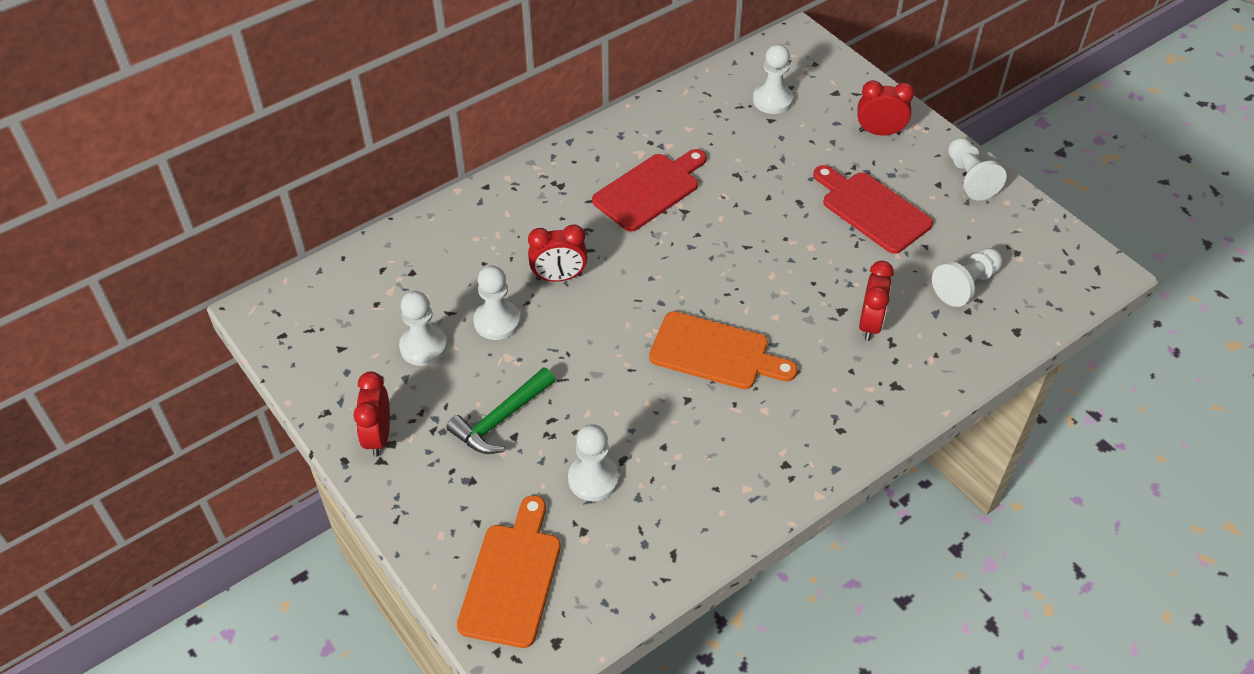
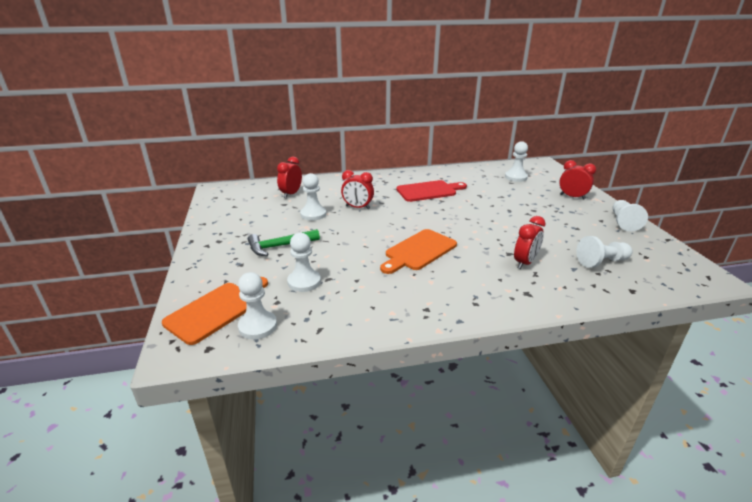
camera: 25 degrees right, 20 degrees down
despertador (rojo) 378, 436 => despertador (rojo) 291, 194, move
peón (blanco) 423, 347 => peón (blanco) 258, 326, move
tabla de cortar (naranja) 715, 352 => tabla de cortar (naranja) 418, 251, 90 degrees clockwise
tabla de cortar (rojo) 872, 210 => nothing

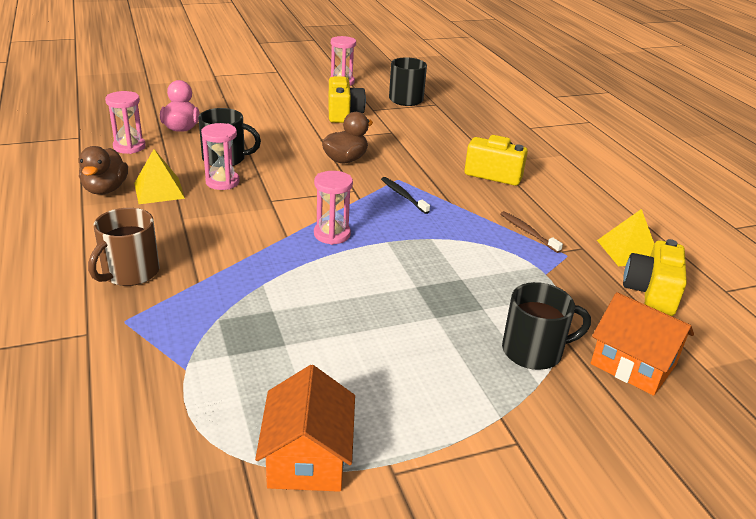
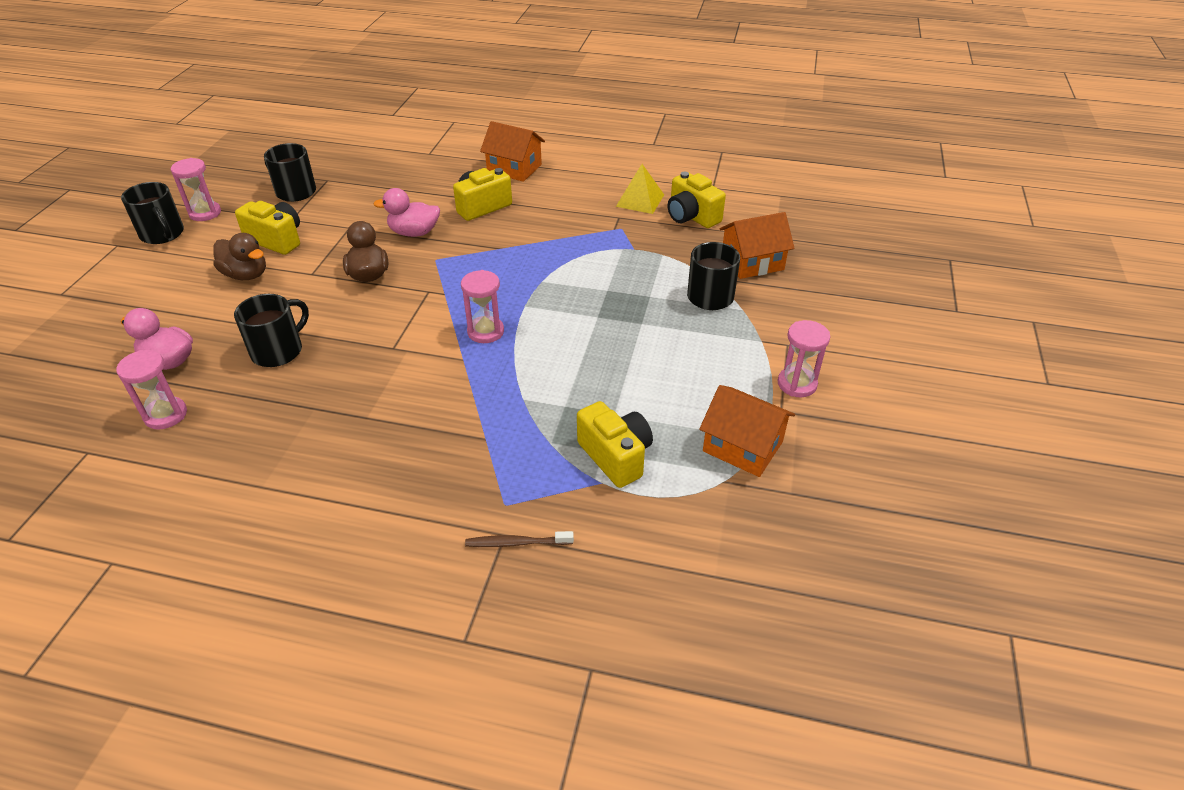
camera: 55 degrees left, 10 degrees up
pato (marrón) 105, 189 => pato (marrón) 246, 275, move
taza (marrón) 129, 273 => nothing
pirámide (amarillo) 159, 190 => nothing
reloj de arena (rosa) 222, 182 => reloj de arena (rosa) 797, 384, move
cepillo de dientes (negro) 403, 195 => nothing
cepillo de dientes (marrón) 528, 232 => cepillo de dientes (marrón) 517, 543, move
nothing => taza (negro) 162, 234
nothing => pato (rosa) 414, 233
nothing => casa (naranja) 514, 168
nothing => cámara (amarillo) 615, 456

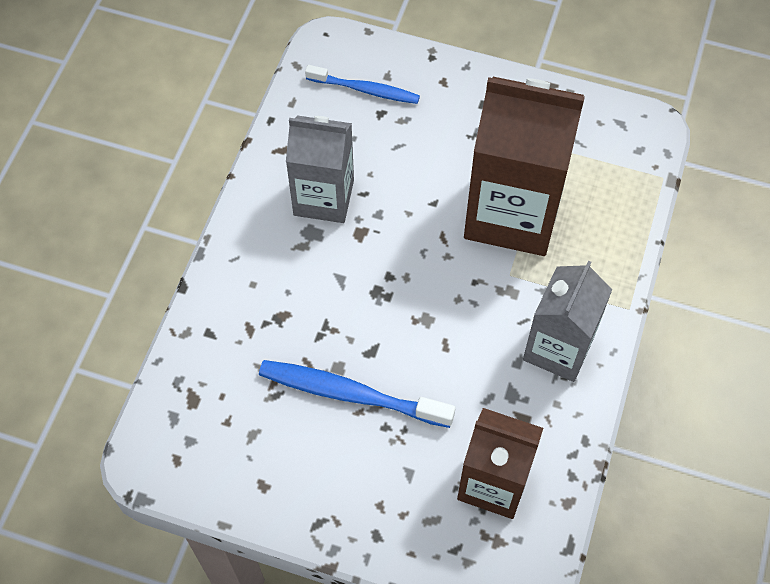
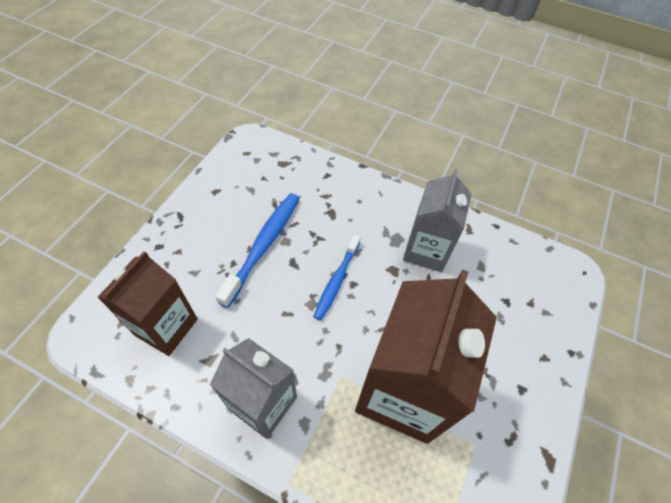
camera: 95 degrees right, 5 degrees down
cepillo de dientes (azul) 365, 90 => cepillo de dientes (azul) 336, 281, move

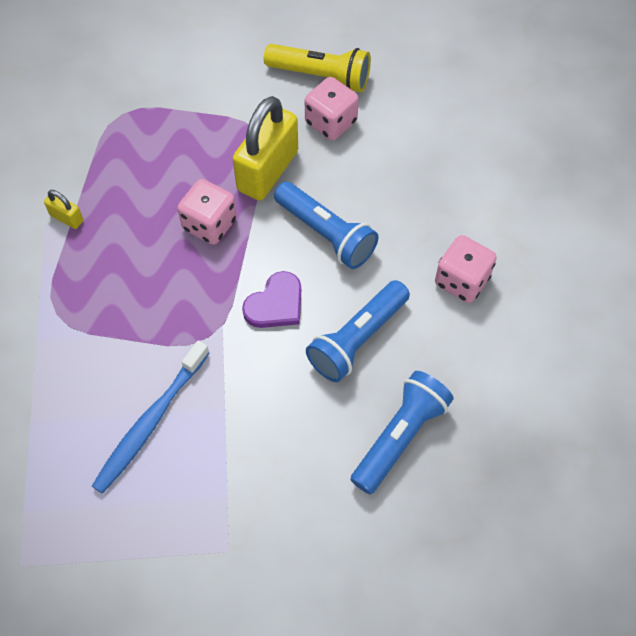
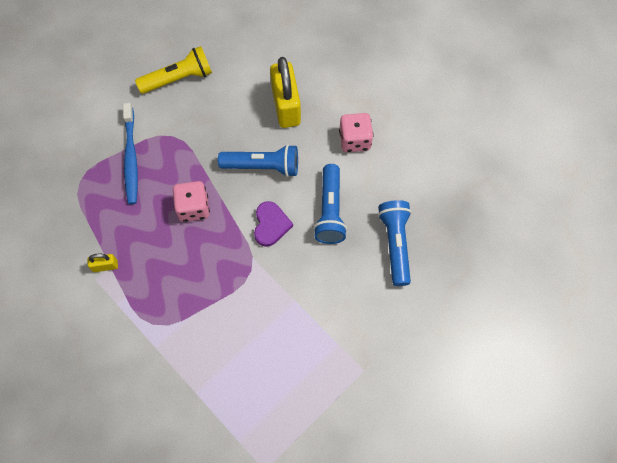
camera: 40 degrees left, 5 degrees up
cepillo de dientes (azul) 150, 422 => cepillo de dientes (azul) 131, 158, move
candado (amarillo) 268, 171 => candado (amarillo) 286, 106, move
dado (rosa) 331, 122 => nothing

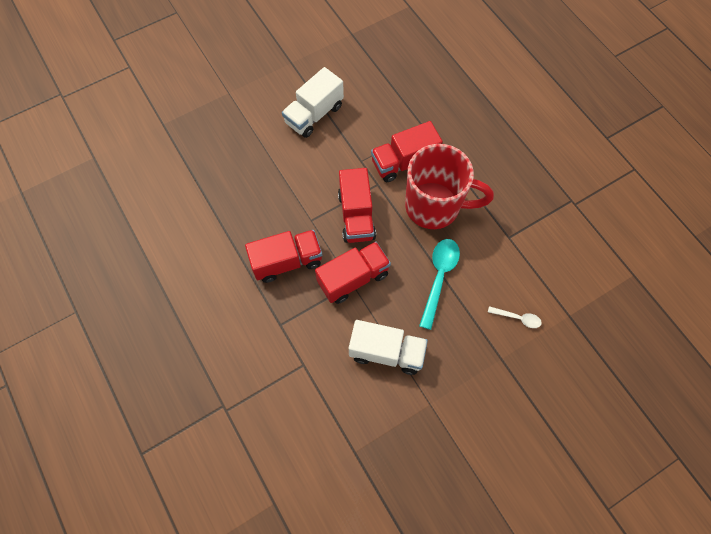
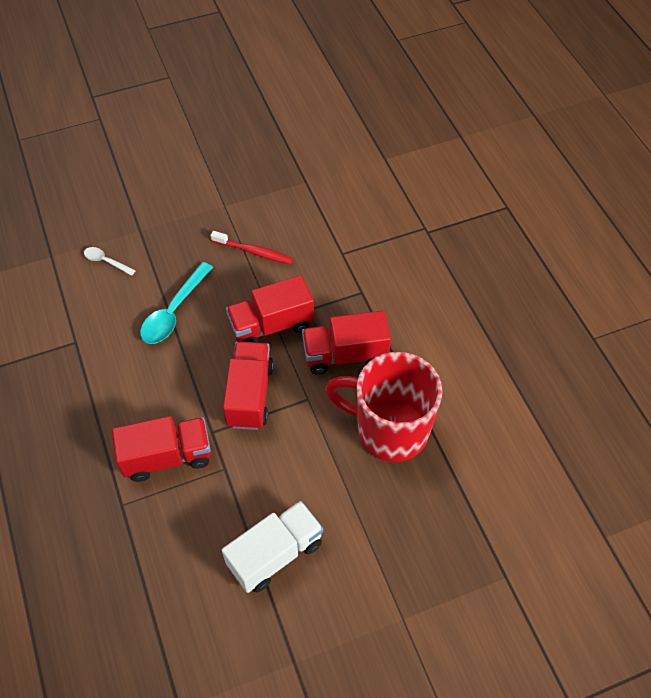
camera: 170 degrees left, 10 degrees down
camión (blanco) 386, 352 => cepillo de dientes (rojo) 254, 252
taza (rojo) 434, 206 => taza (rojo) 389, 430, move

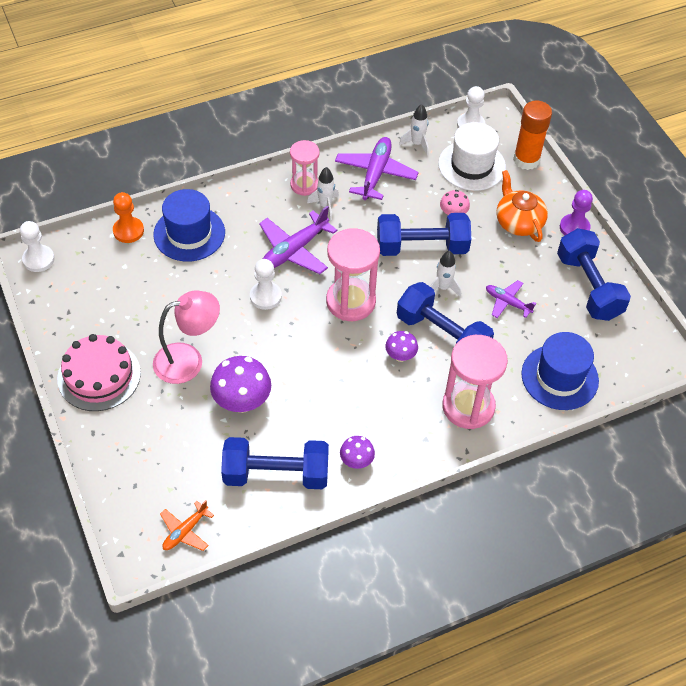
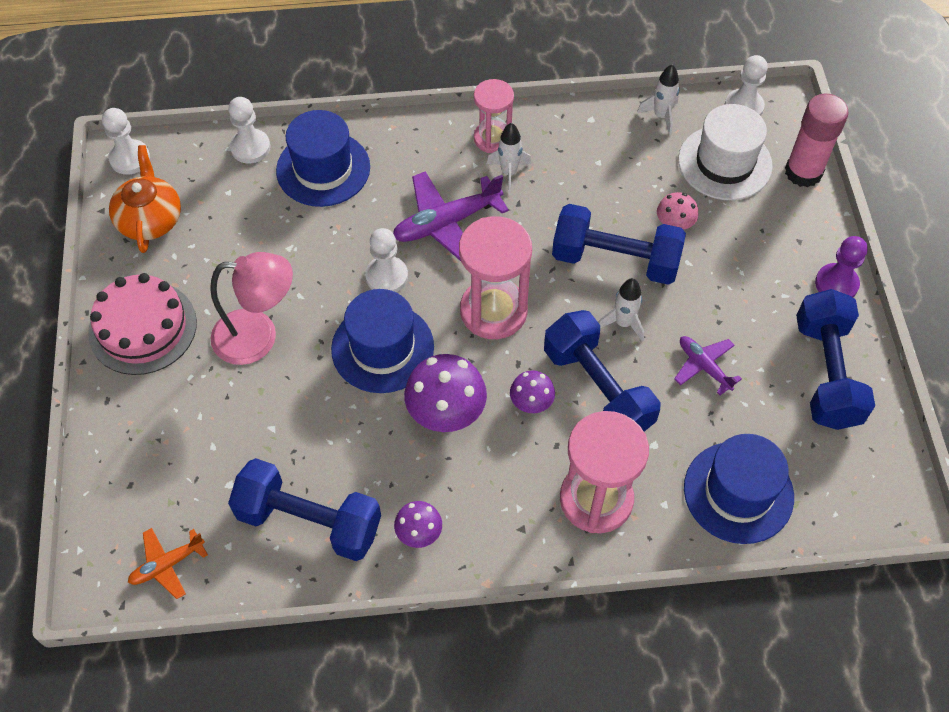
camera: 20 degrees right, 5 degrees up
peón (naranja) 128, 231 => peón (blanco) 250, 147
seta (morado) 242, 401 => seta (morado) 446, 413, move
avión (morado) 375, 174 => nothing
tetera (naranja) 518, 222 => tetera (naranja) 150, 219, move
barra de pegamento (naranja) 526, 160 => barra de pegamento (rosa) 803, 172
nothing => sombrero (azul) 382, 348

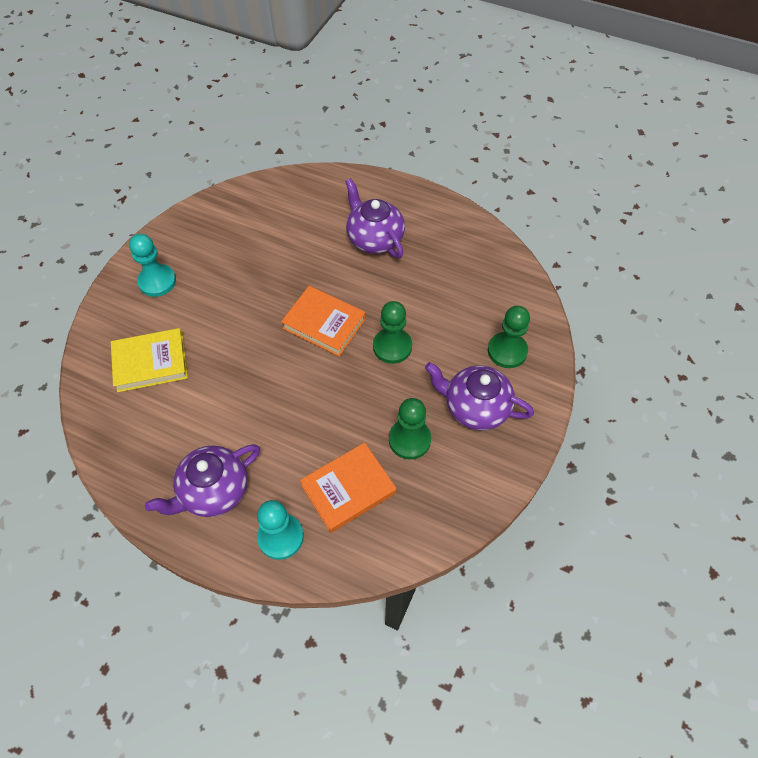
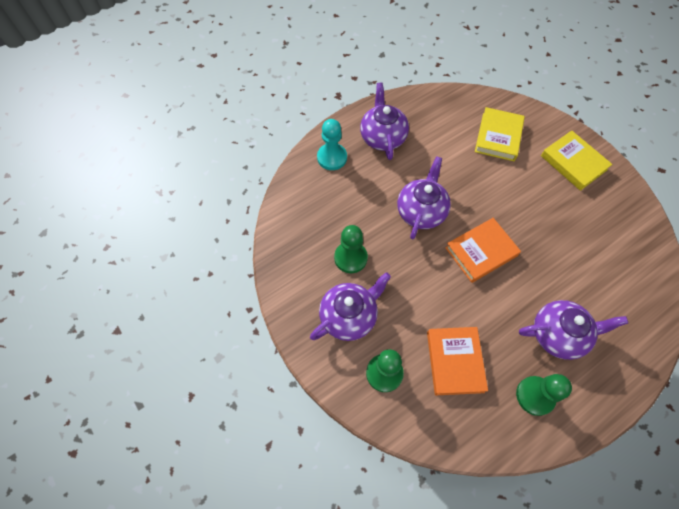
camera: 120 degrees right, 5 degrees up
peón (turquesa) 157, 281 => libro (amarillo) 573, 163
libro (naranja) 348, 489 => libro (naranja) 455, 361, move
peón (verde) 392, 346 => peón (verde) 535, 396, move
nothing => tetera (morado) 421, 211

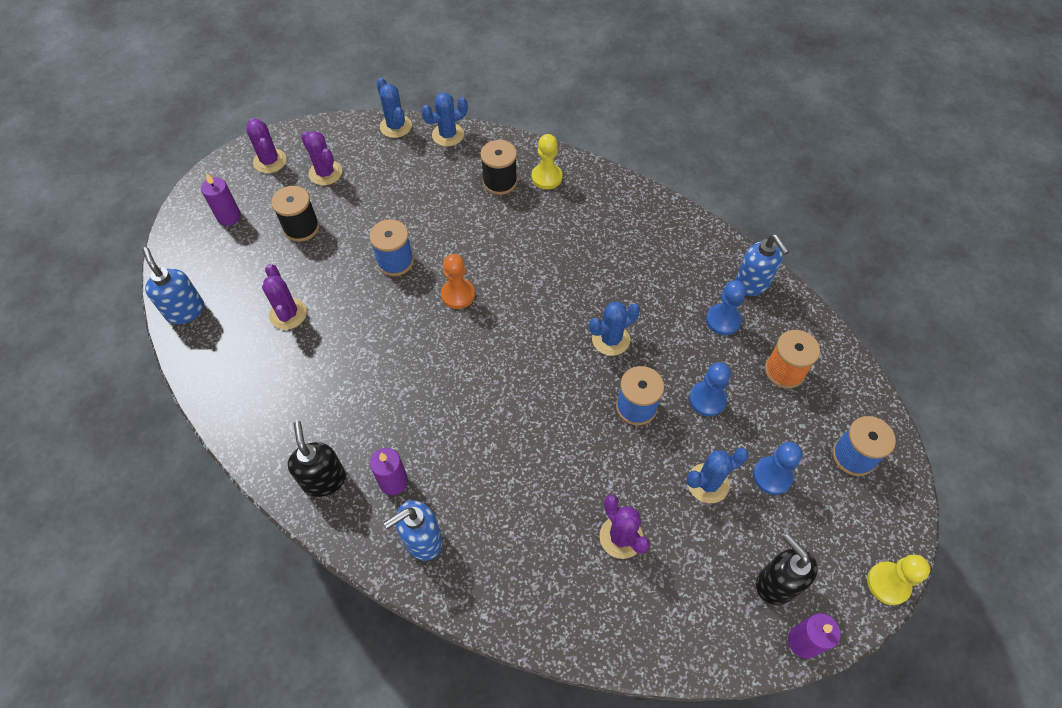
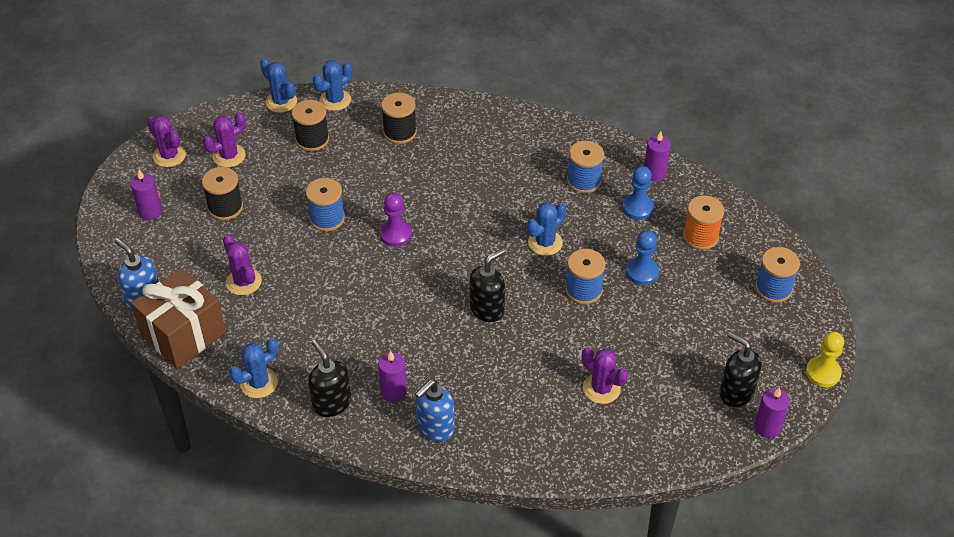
camera: 15 degrees left, 10 degrees down
cactus (morado) 325, 173 => cactus (morado) 229, 156, 75 degrees counterclockwise
peón (naranja) 458, 294 => peón (morado) 395, 234
peón (amarillo) 546, 177 => nothing
cactus (azul) 707, 483 => cactus (azul) 259, 383, move
dispensador de jabón (azul) 752, 284 => vela (morado) 654, 174
peón (azul) 772, 476 => nothing
nothing => regalo (marrón) 183, 334
nothing => carrete (negro) 312, 139
nothing => dispensador de jabón (negro) 487, 309
nothing => carrete (azul) 584, 181

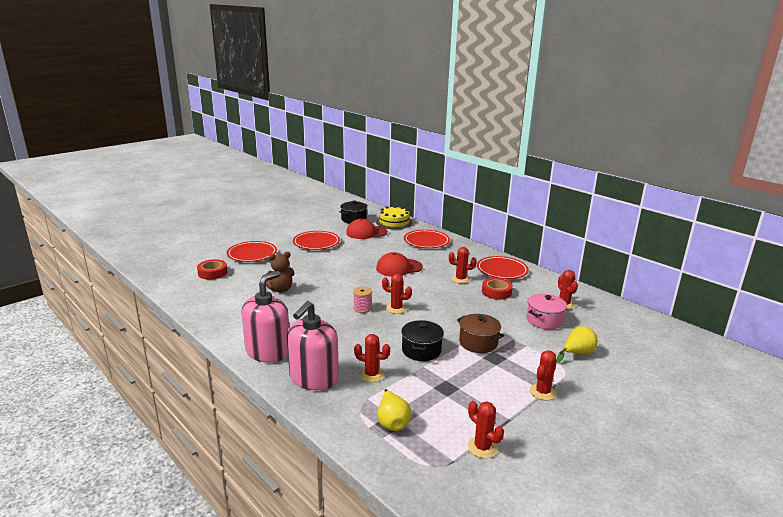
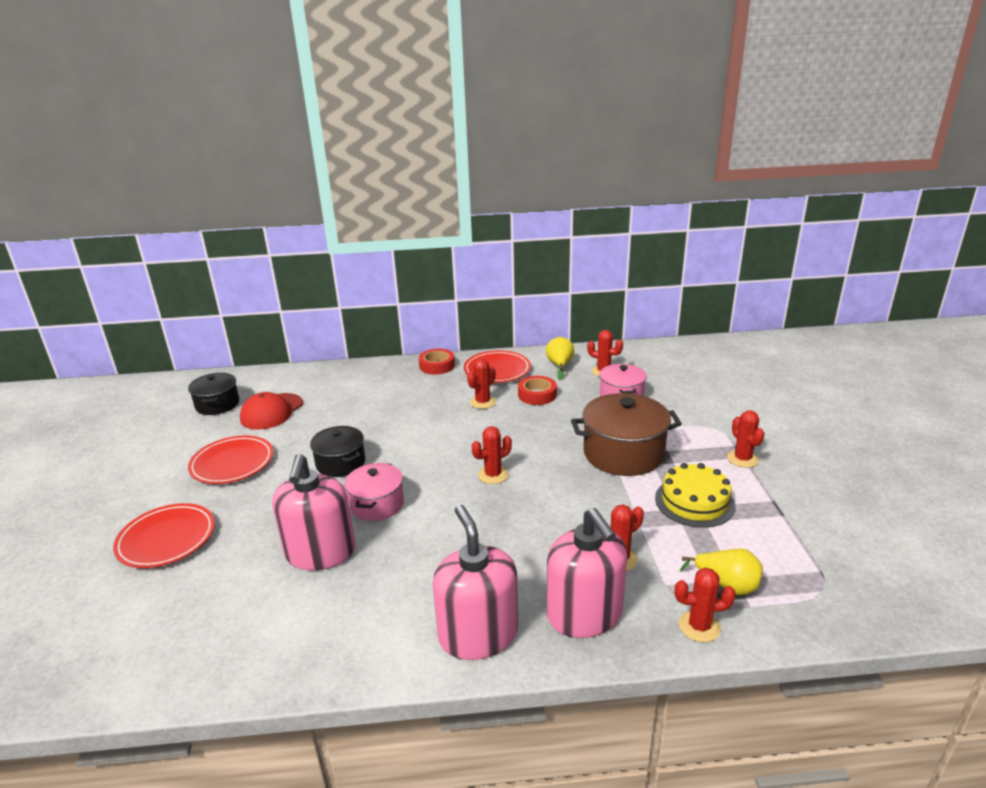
camera: 50 degrees left, 5 degrees up
cinta adhesiva (rojo) 212, 273 => cinta adhesiva (rojo) 437, 366, move
osito (marrón) 281, 289 => dispensador de jabón (rosa) 320, 552
carrete (rosa) 362, 308 => nothing
tarta (amarillo) 394, 222 => tarta (amarillo) 694, 501, move
gorra (rojo) 399, 268 => nothing
olla (negro) 421, 350 => olla (negro) 340, 463, move
plato (rojo) 426, 241 => nothing
olla (marrón) 478, 343 => olla (marrón) 623, 453, x1.62
cactus (rojo) 482, 447 => cactus (rojo) 699, 626, move
pera (amarillo) 577, 353 => pera (amarillo) 560, 366, move
nothing => olla (rosa) 377, 504

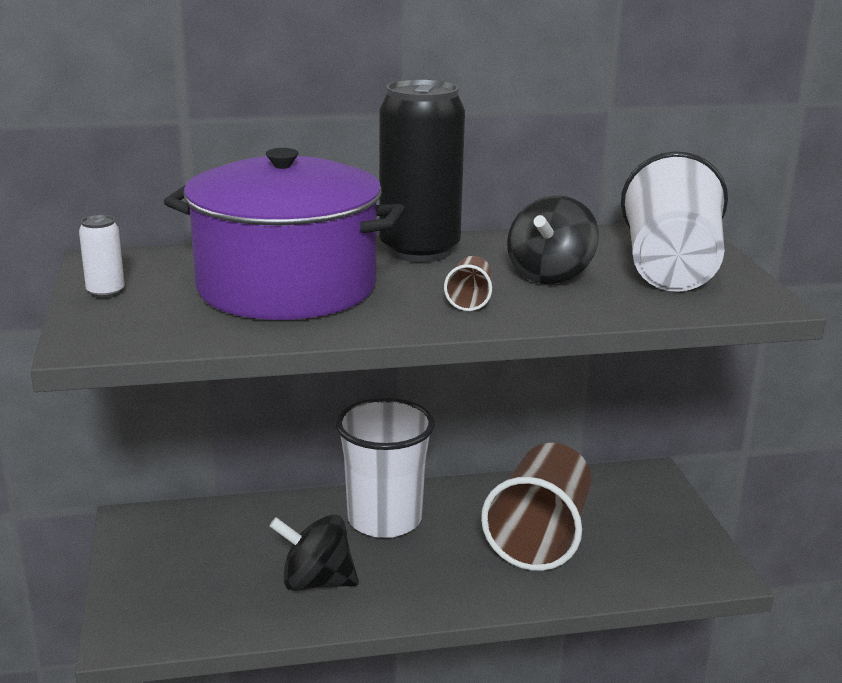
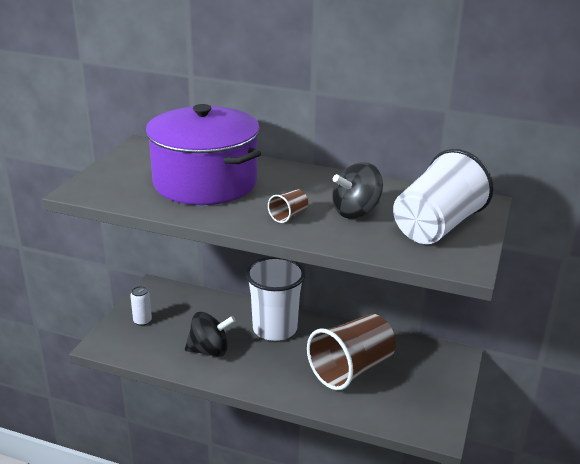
camera: 30 degrees right, 5 degrees up
lata (blanco) 105, 292 => lata (blanco) 142, 321, move
peonza (negro) 316, 582 => peonza (negro) 209, 350, 135 degrees clockwise
lata (negro) 419, 250 => nothing

